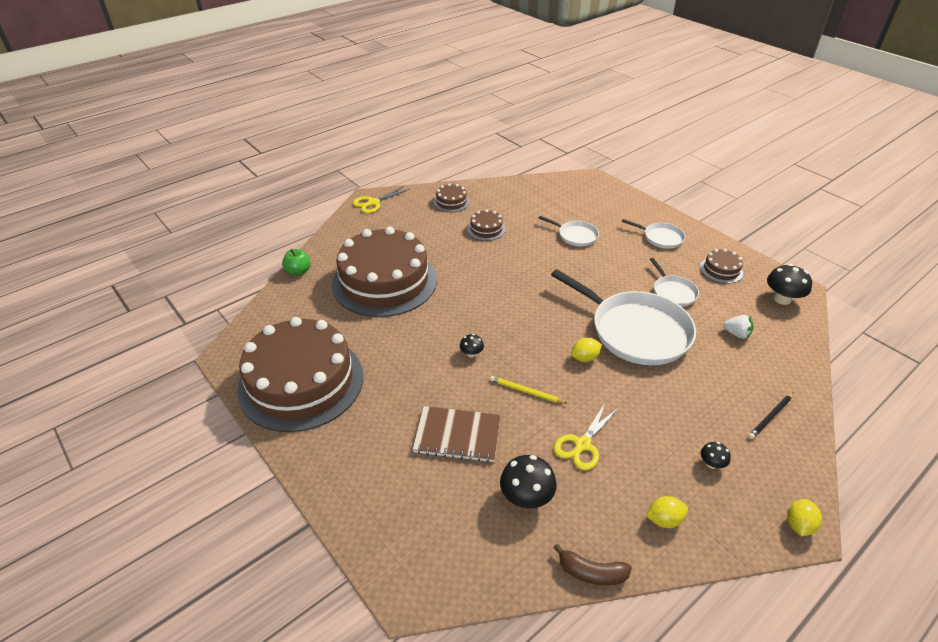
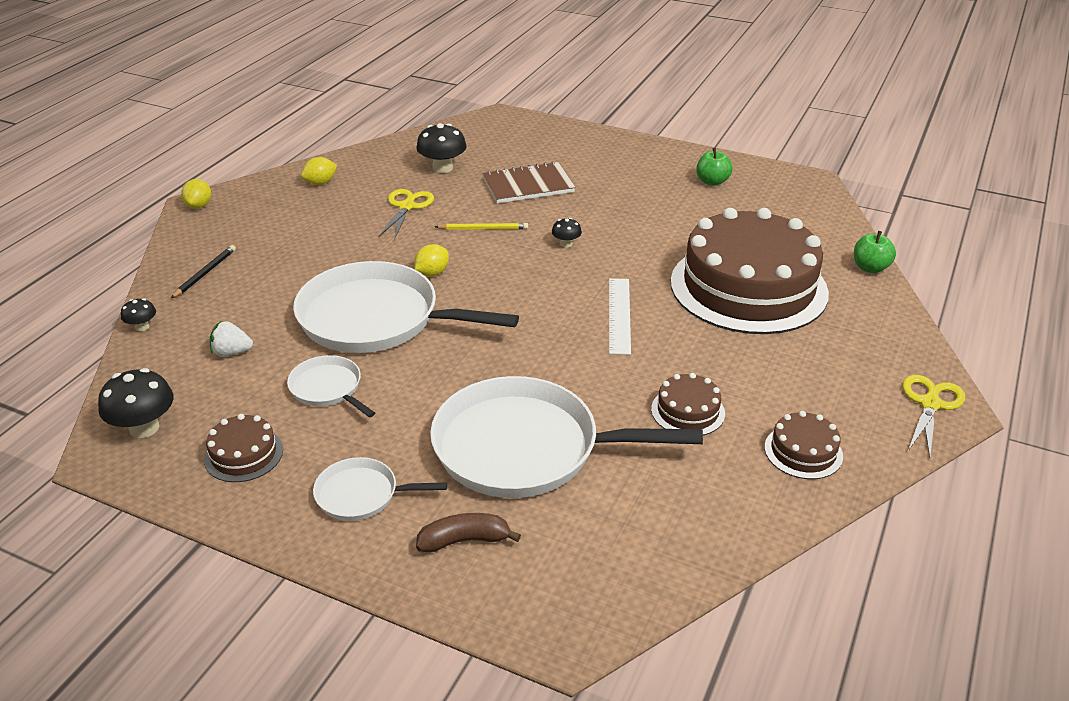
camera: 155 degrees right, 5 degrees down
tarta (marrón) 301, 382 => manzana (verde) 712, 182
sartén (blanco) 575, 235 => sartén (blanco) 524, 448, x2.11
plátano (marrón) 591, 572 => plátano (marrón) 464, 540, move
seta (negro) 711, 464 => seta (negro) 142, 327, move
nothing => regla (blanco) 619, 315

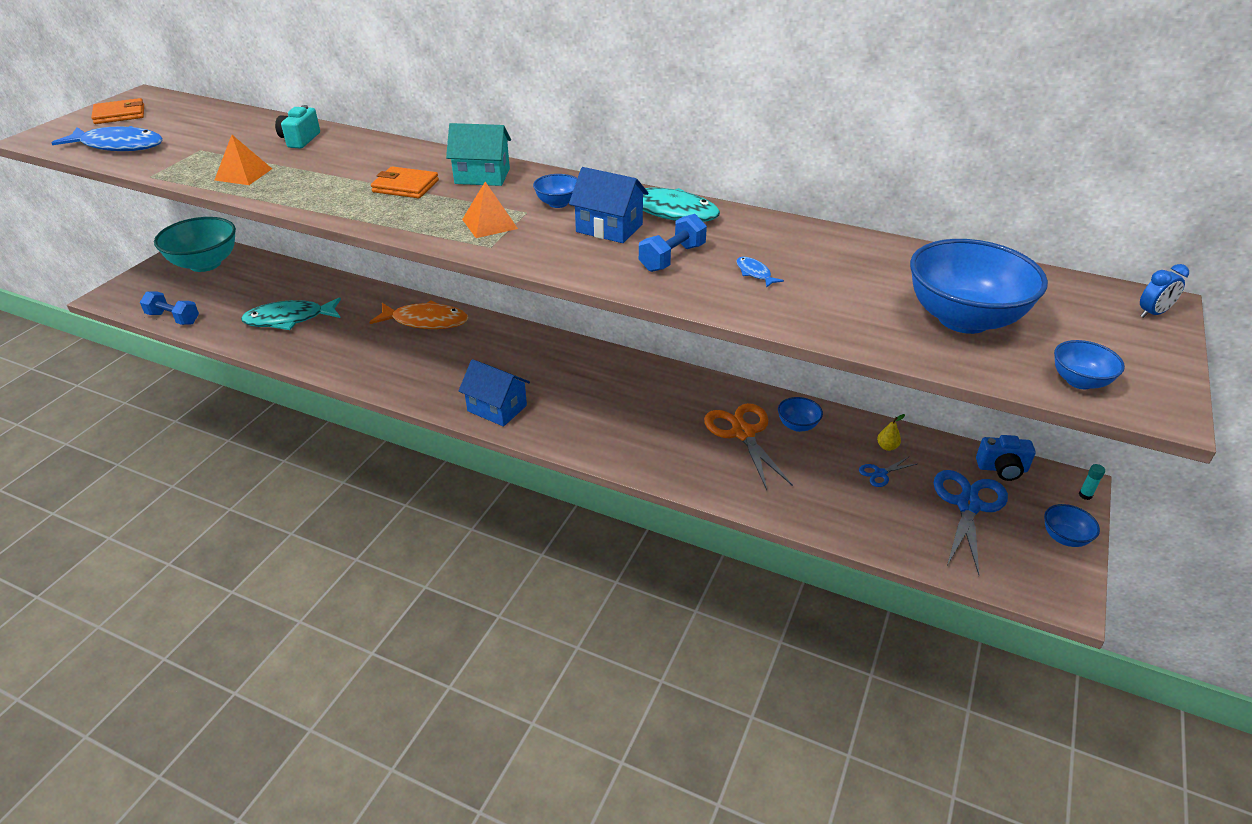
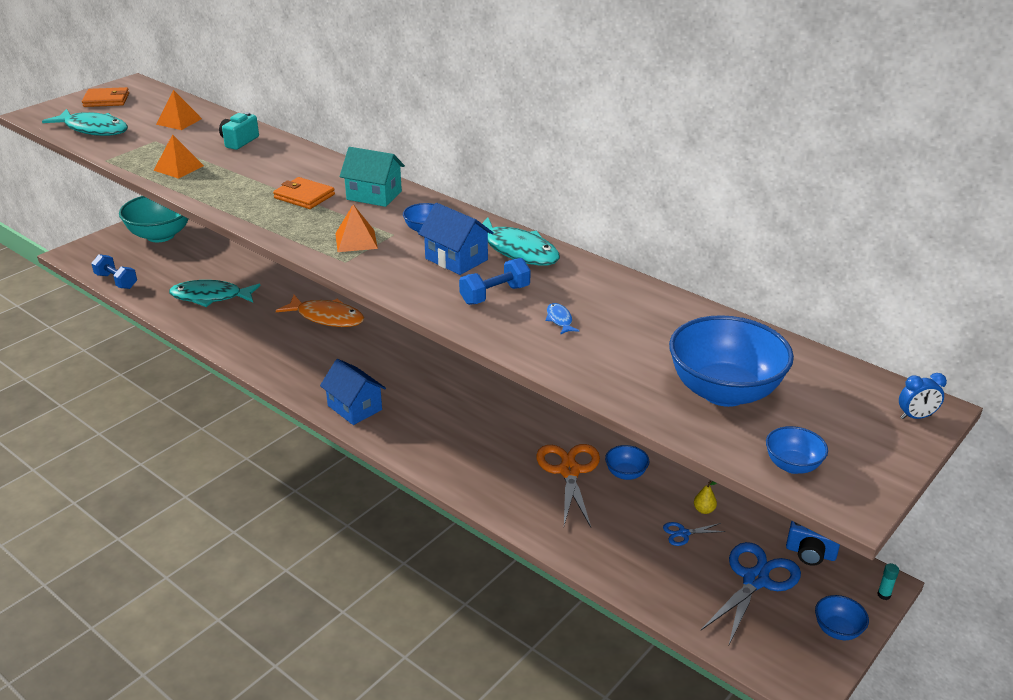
camera: 15 degrees right, 5 degrees down
pez (azul) 119, 146 => pez (turquesa) 93, 129
nothing => pirámide (naranja) 179, 121

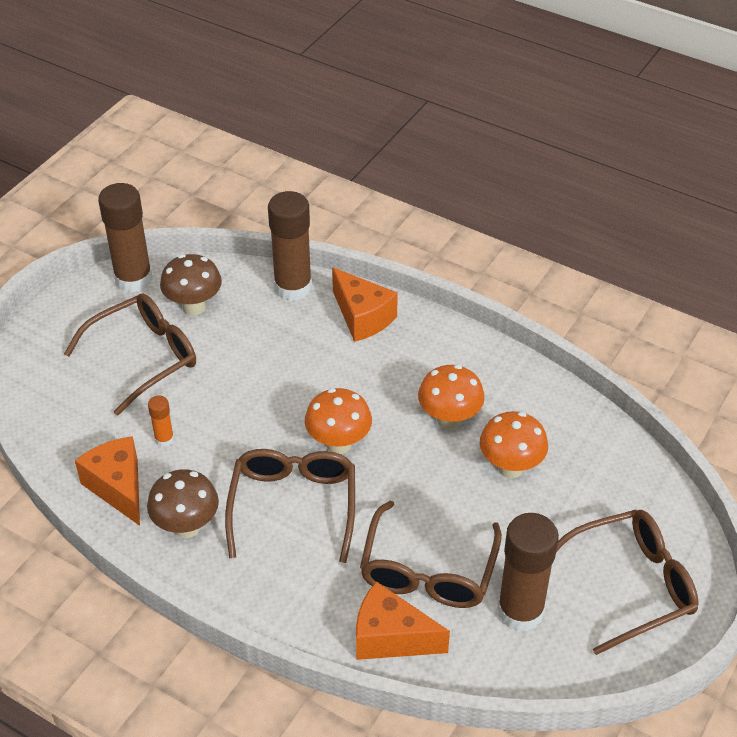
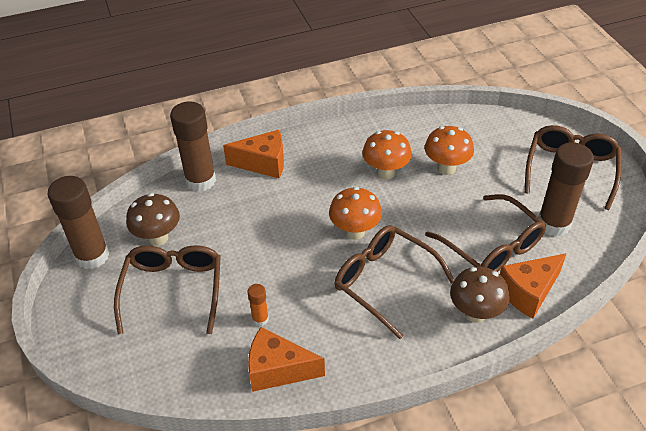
camera: 50 degrees left, 0 degrees up
seta (marrón) 187, 527 => seta (marrón) 475, 313, move

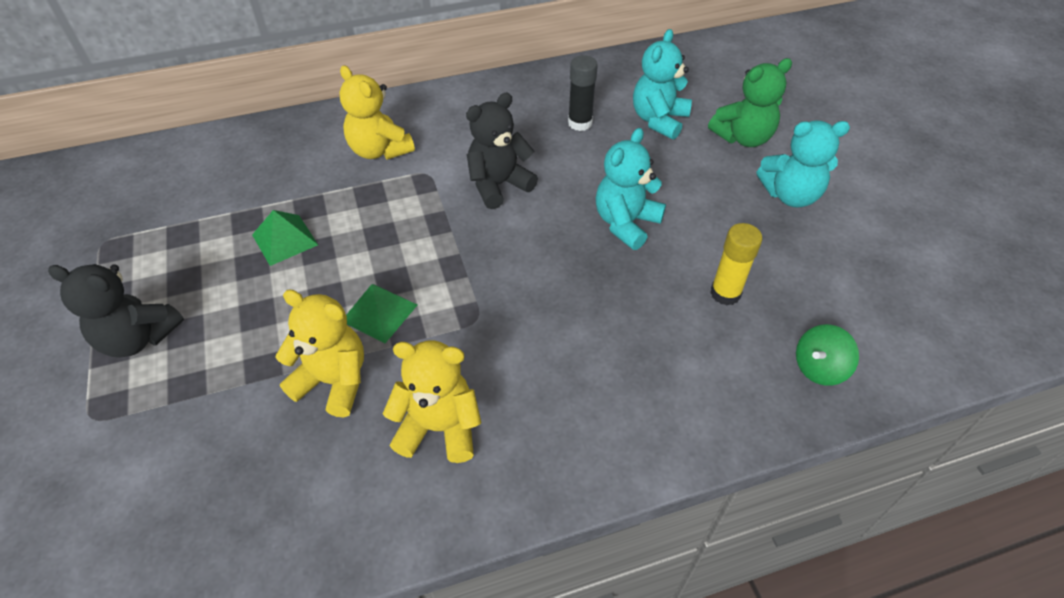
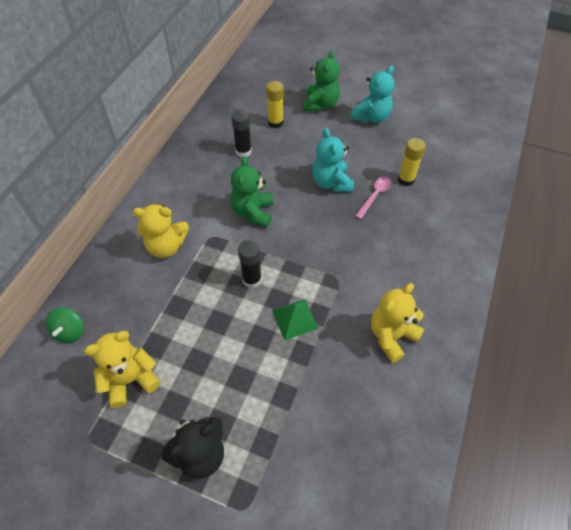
camera: 50 degrees left, 5 degrees up
pirámide (verde) 285, 240 => nothing
osito (amarillo) 333, 381 => osito (amarillo) 130, 379, move
osito (negro) 498, 185 => osito (verde) 253, 212
osito (turquesa) 659, 120 => barra de pegamento (amarillo) 275, 123
peonza (verde) 819, 368 => peonza (verde) 70, 331, move
nothing => barra de pegamento (negro) 252, 279
nothing => cuchara (rosa) 375, 196

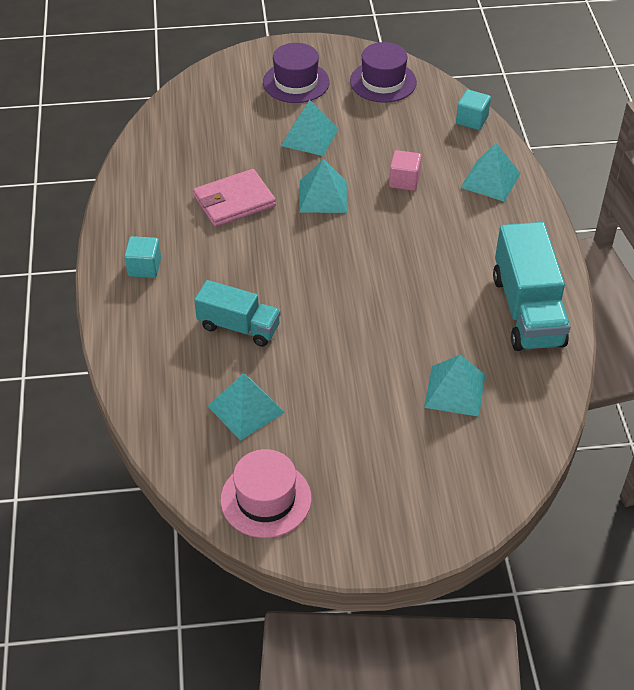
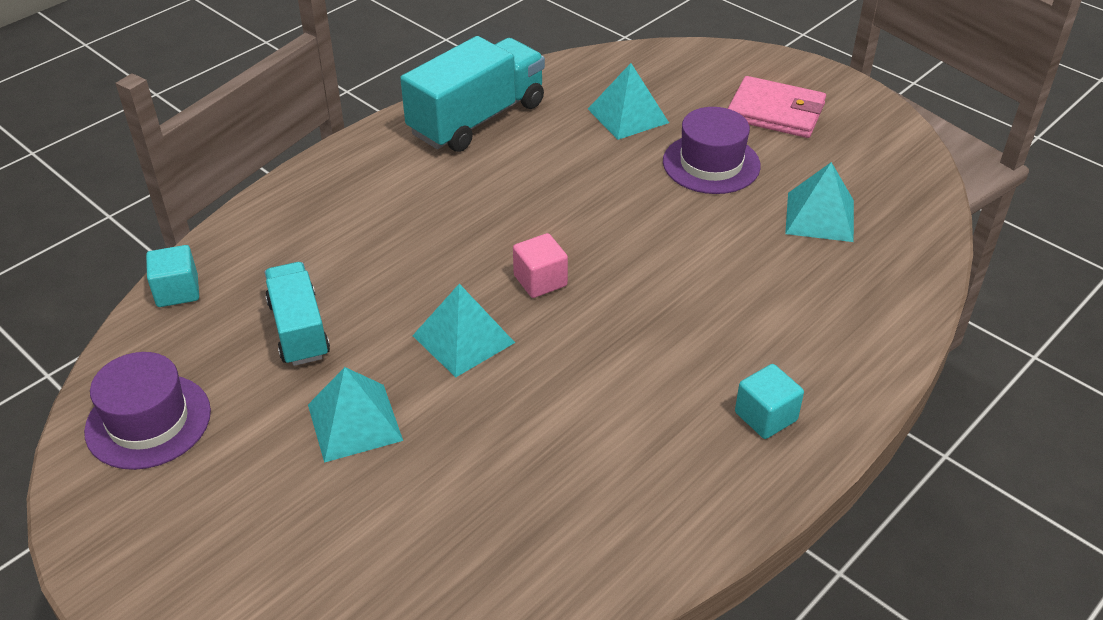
camera: 130 degrees left, 5 degrees down
cartera (rosa) 234, 201 => cartera (rosa) 775, 112, move
camión (turquesa) 239, 327 => camión (turquesa) 299, 330, move
sombrero (rosa) 266, 499 => nothing
sombrero (morado) 296, 82 => sombrero (morado) 711, 164, move
cubo (rosa) 404, 181 => cubo (rosa) 540, 281, move
pirámide (turquesa) 490, 180 => nothing

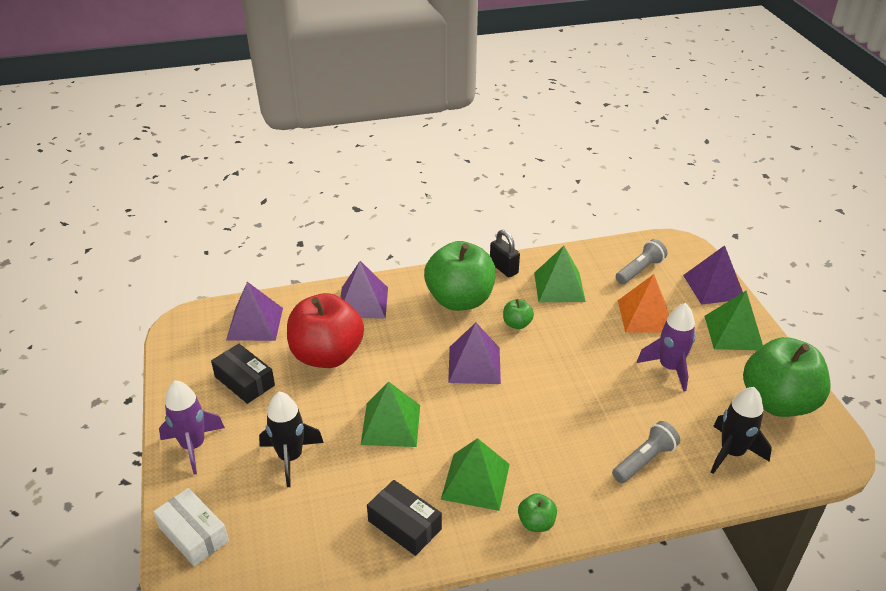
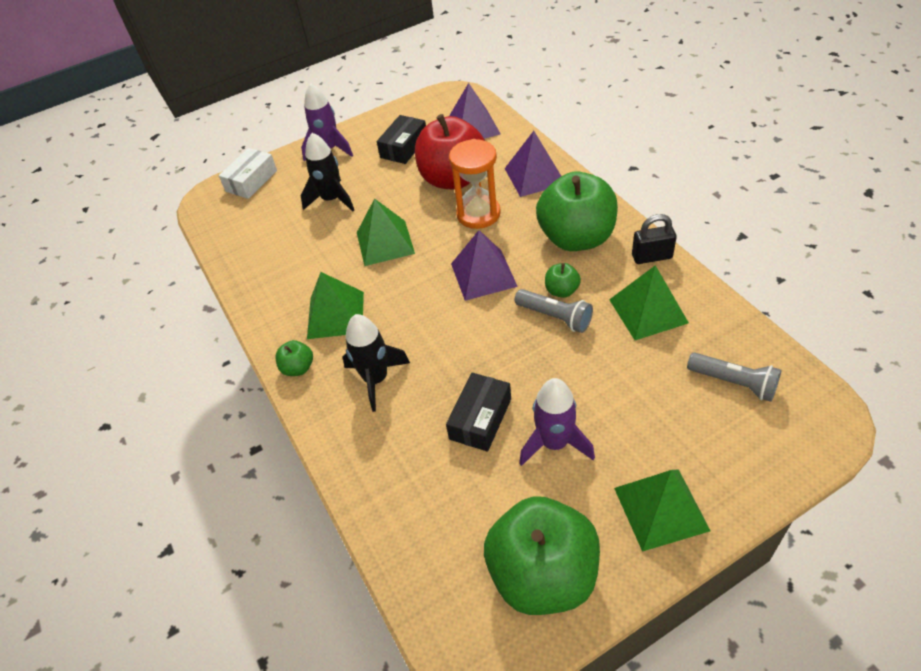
camera: 80 degrees right, 10 degrees up
caja (negro) 404, 525 => caja (negro) 480, 419, move
candado (negro) 503, 268 => candado (negro) 652, 257, 45 degrees clockwise
lámpara de mano (gris) 644, 460 => lámpara de mano (gris) 555, 317, move
pirámide (naranja) 645, 316 => nothing
pirámide (morado) 713, 287 => nothing
cohete (negro) 731, 452 => cohete (negro) 376, 379, move
nothing => reloj de arena (naranja) 478, 214

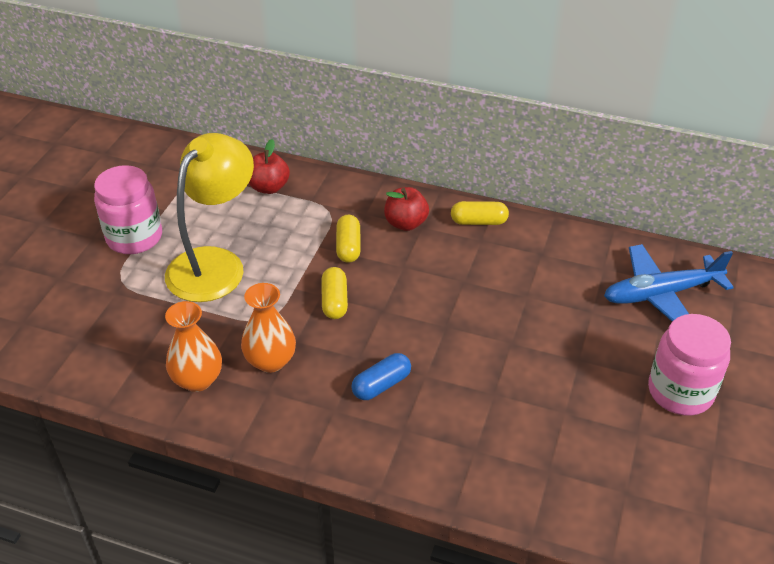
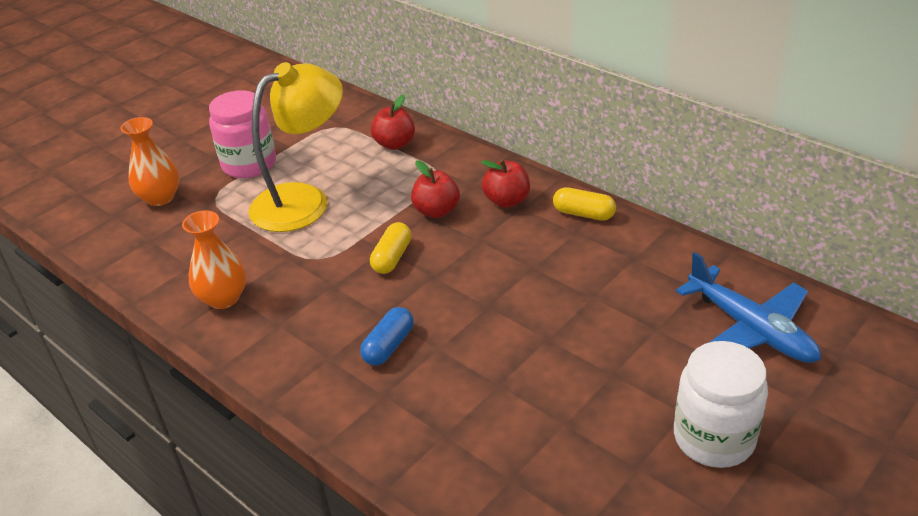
camera: 25 degrees right, 5 degrees down
florero (naranja) 270, 361 => florero (naranja) 160, 198, move
cápsula (amarillo) 348, 247 => manzana (rojo) 436, 211
cápsula (azul) 381, 385 => cápsula (azul) 388, 346, 45 degrees counterclockwise
avión (azul) 661, 294 => avión (azul) 750, 329, 135 degrees counterclockwise
tarro (rosa) 680, 392 => tarro (blanco) 714, 438

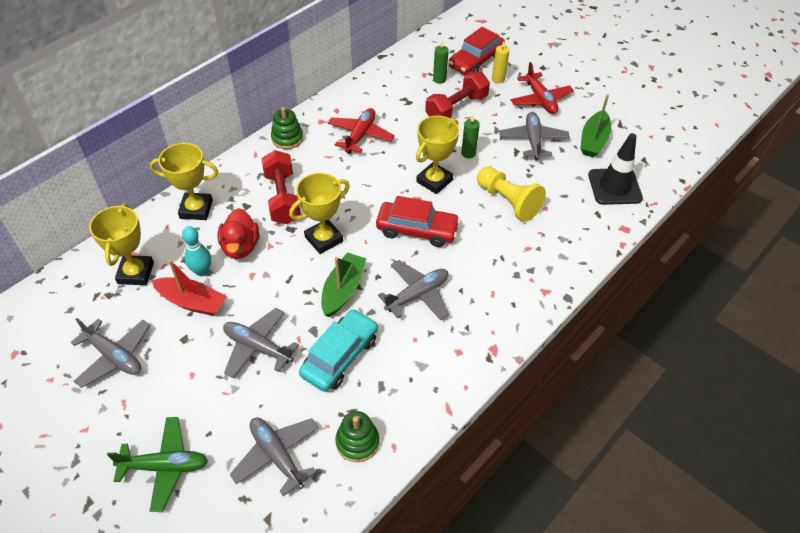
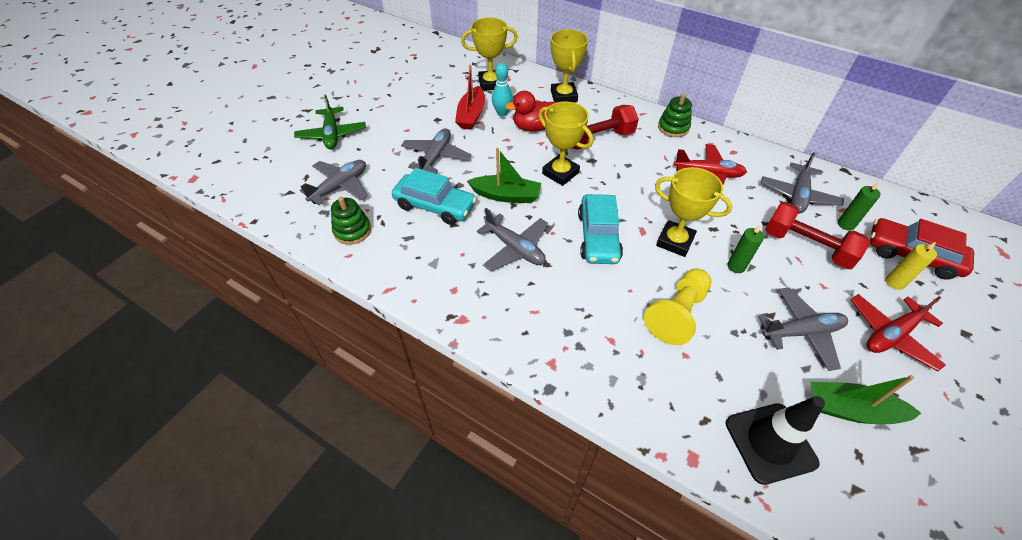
camera: 80 degrees right, 0 degrees up
avión (gris) 114, 356 => avión (gris) 798, 195, move
coche (rojo) 417, 230 => coche (turquesa) 598, 236

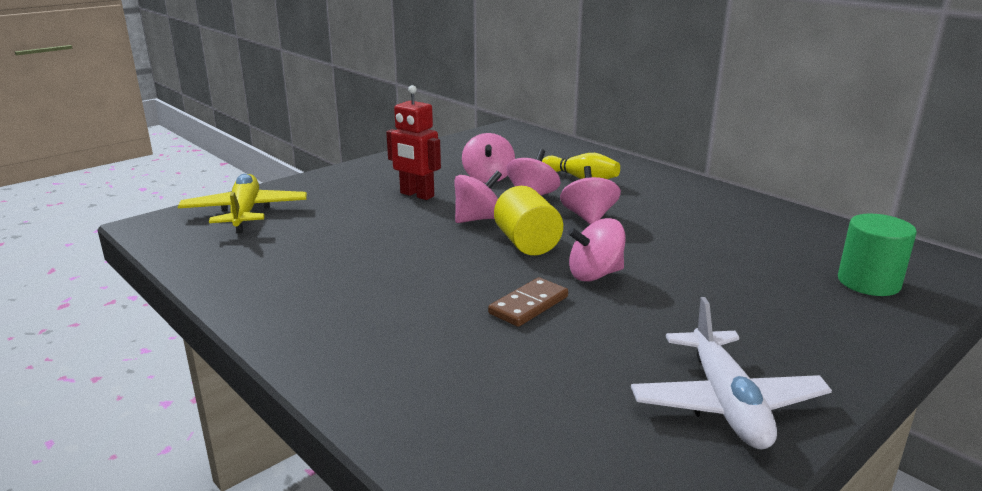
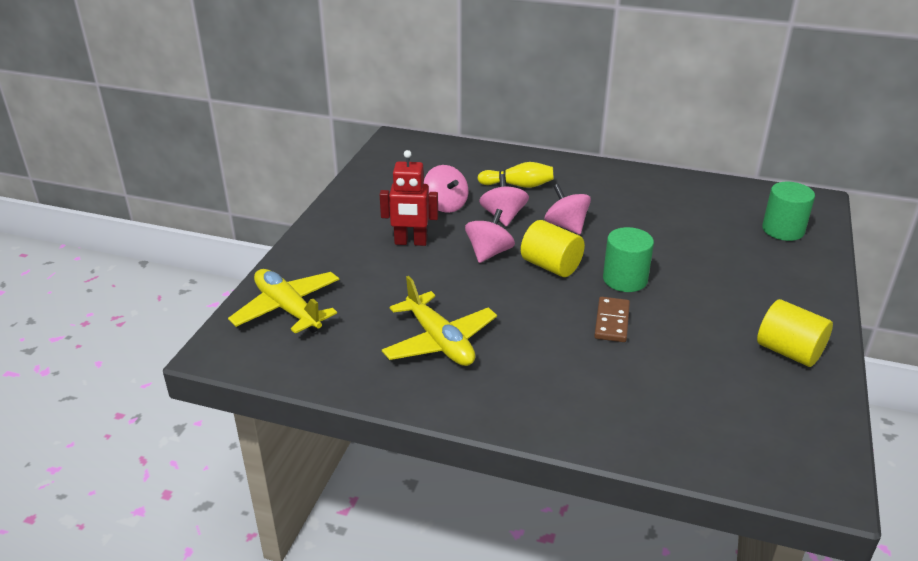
camera: 30 degrees left, 10 degrees up
peonza (rosa) 595, 274 => cilindro (verde) 625, 279
avión (blanco) 726, 403 => cilindro (amarillo) 789, 352
nothing => avión (amarillo) 439, 341

